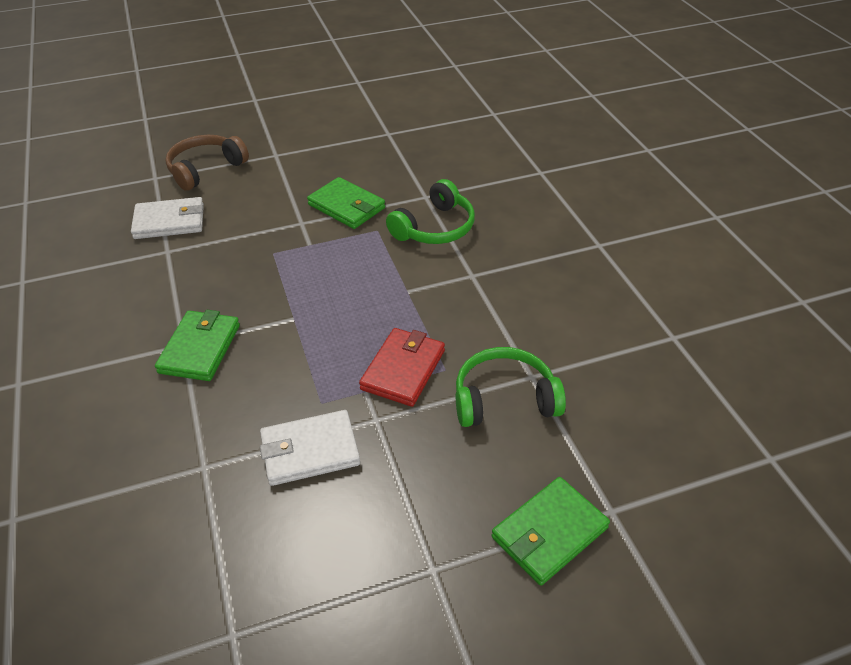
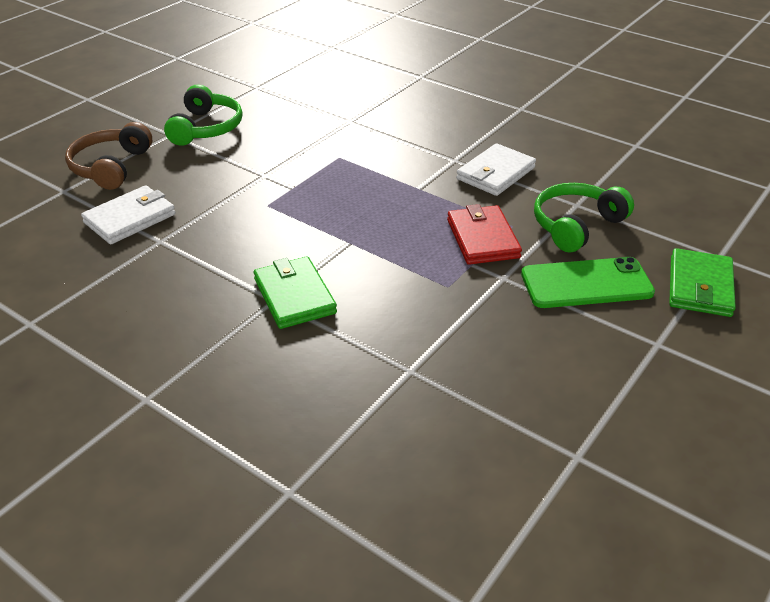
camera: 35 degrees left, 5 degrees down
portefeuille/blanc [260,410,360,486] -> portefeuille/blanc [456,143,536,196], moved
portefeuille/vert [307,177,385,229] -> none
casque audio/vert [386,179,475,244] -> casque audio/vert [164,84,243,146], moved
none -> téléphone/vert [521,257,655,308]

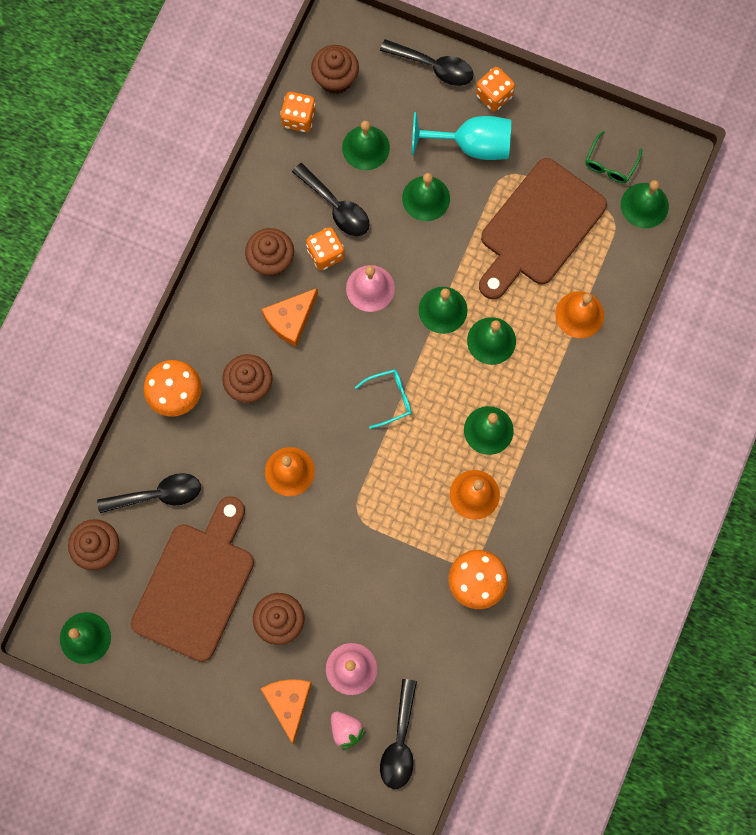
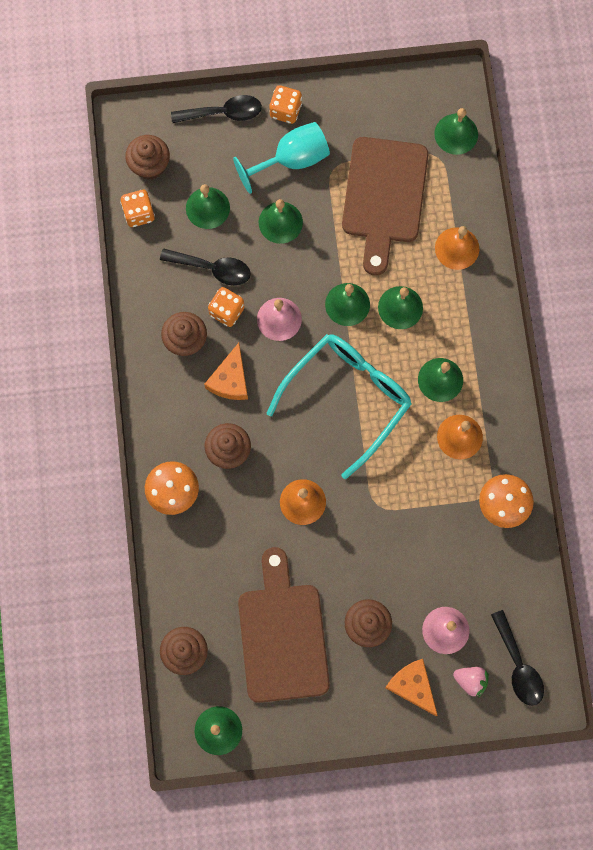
camera: 30 degrees left, 0 degrees up
cuillère/noir [97,473,201,513] -> none
lunettes/turquoise [355,369,412,429] -> lunettes/turquoise [267,334,412,479], x2.46
lunettes/vert [585,131,642,183] -> none

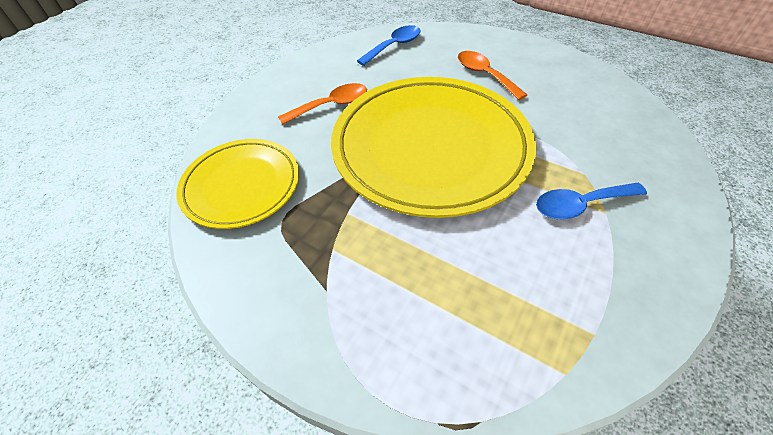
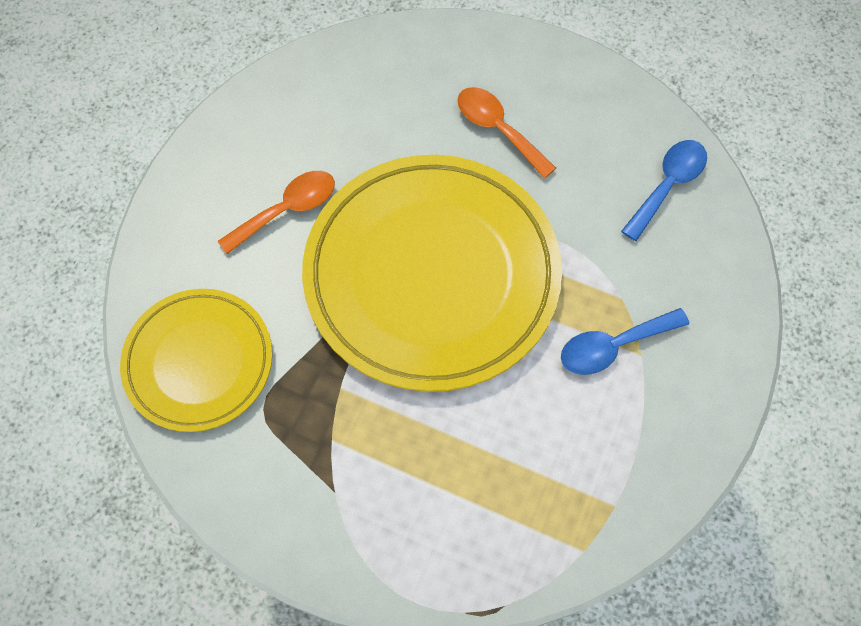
camera: 10 degrees left, 15 degrees up
cuillère/bleu [357,25,421,66] -> cuillère/bleu [621,140,707,241], moved

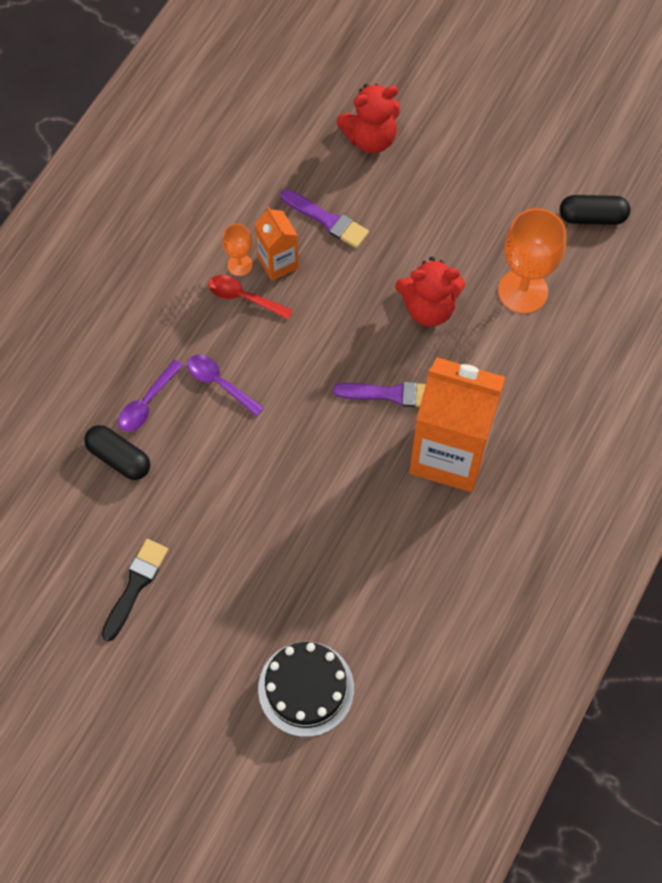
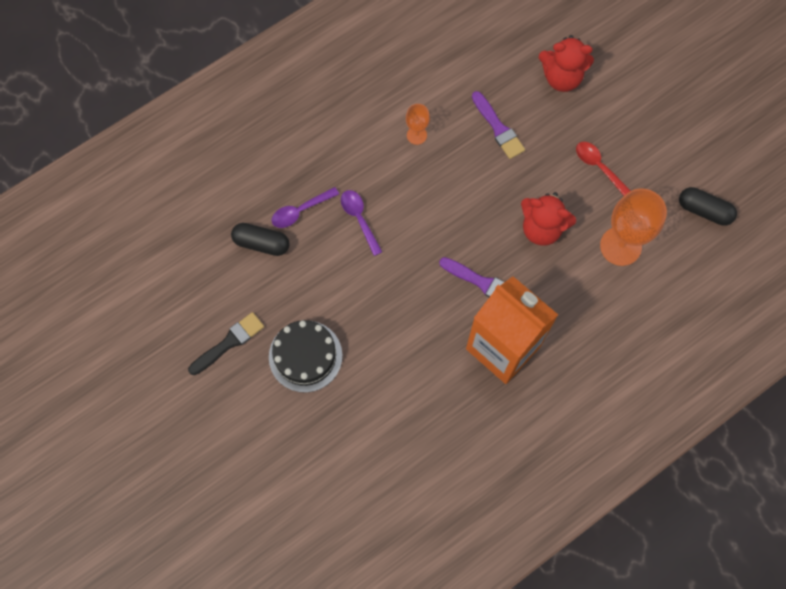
camera: 25 degrees right, 5 degrees up
gélule/noir [84,425,150,480] -> gélule/noir [231,223,290,256], 45 degrees counterclockwise
cuillère/rouge [208,275,293,320] -> cuillère/rouge [576,142,631,196], moved
brique de lait/orange [254,206,299,281] -> none
gâteau/noir [258,642,354,737] -> gâteau/noir [269,320,343,393], moved

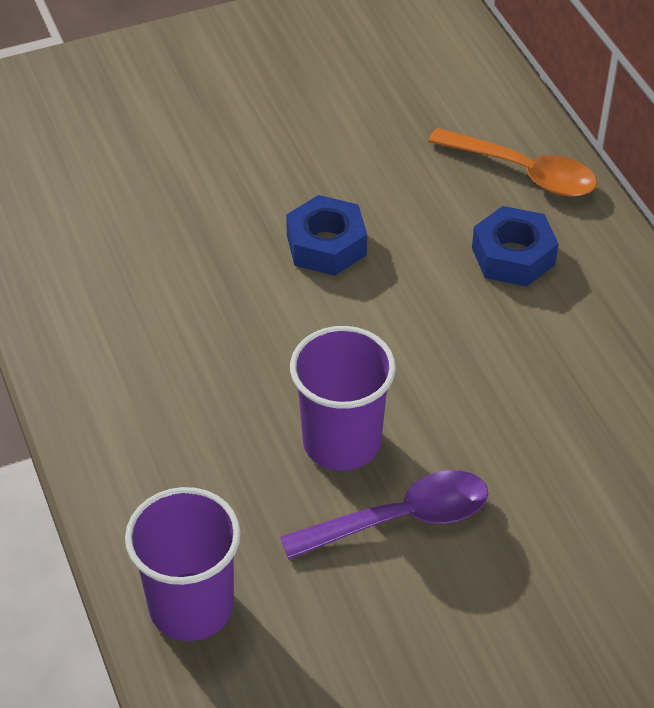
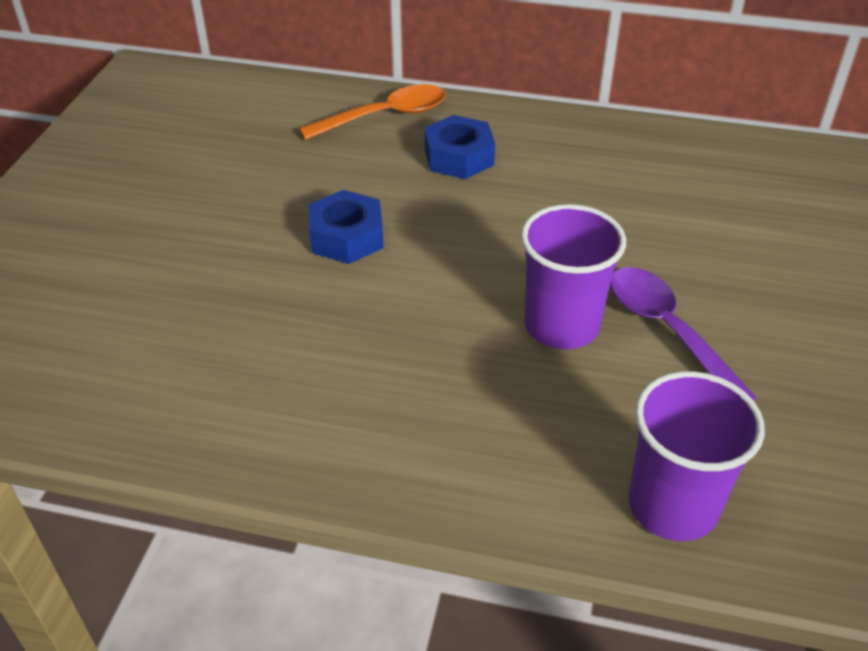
camera: 55 degrees left, 5 degrees down
cuillère/violet [280,470,488,560] -> cuillère/violet [610,267,757,400], 45 degrees counterclockwise

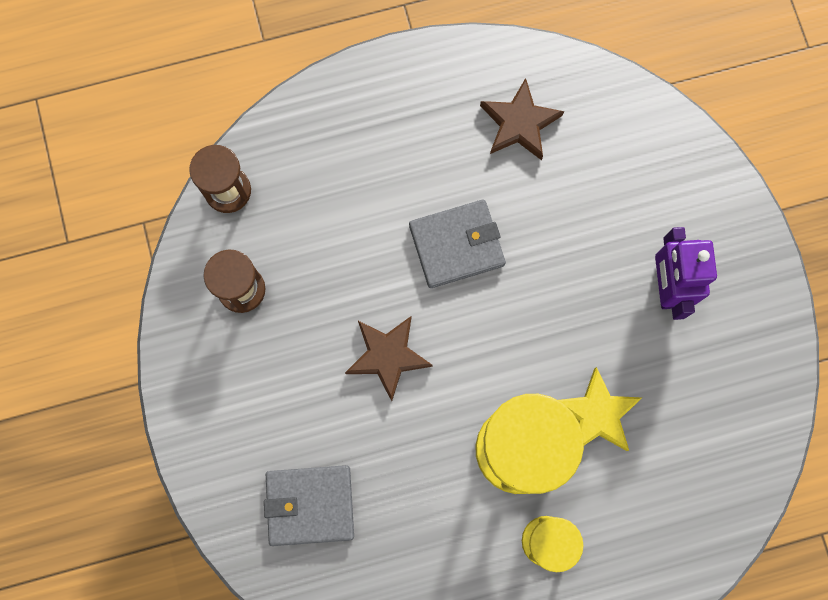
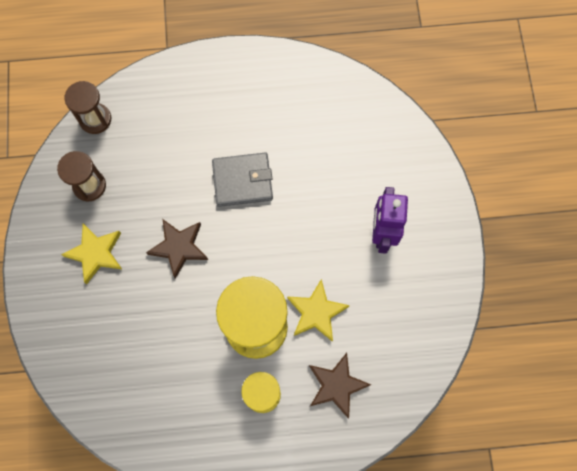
camera: 10 degrees right, 5 degrees down
portefeuille/gris [264,465,354,546] -> none
étoile/marron [480,78,564,160] -> étoile/marron [309,353,371,419], moved
none -> étoile/jaune [61,224,123,284]

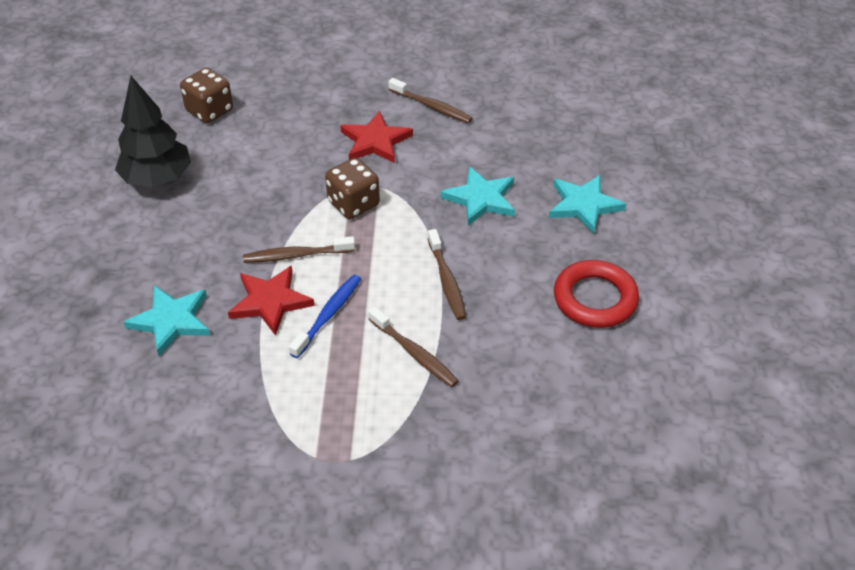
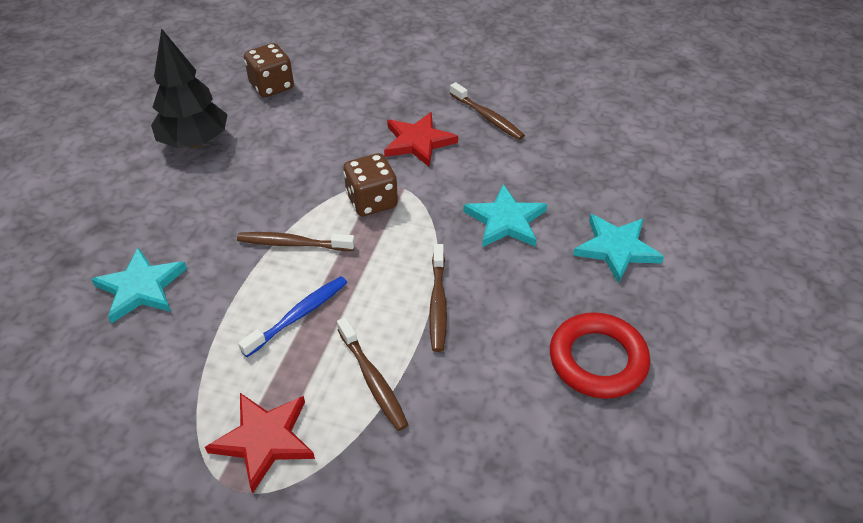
camera: 15 degrees right, 0 degrees up
étoile/rouge [228,266,315,336] -> étoile/rouge [205,393,315,493], moved

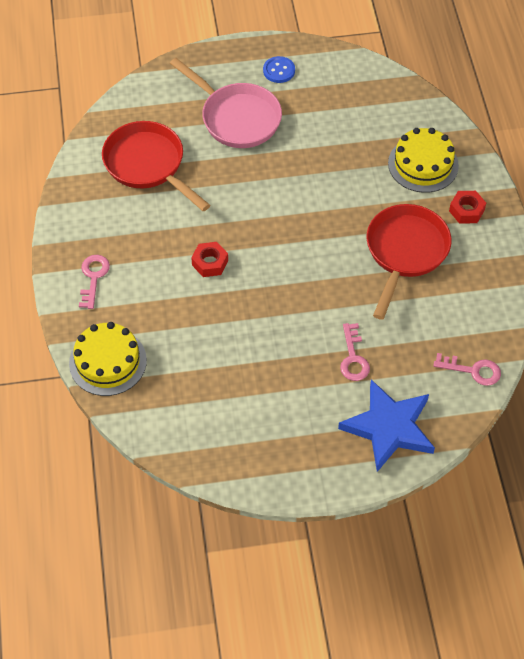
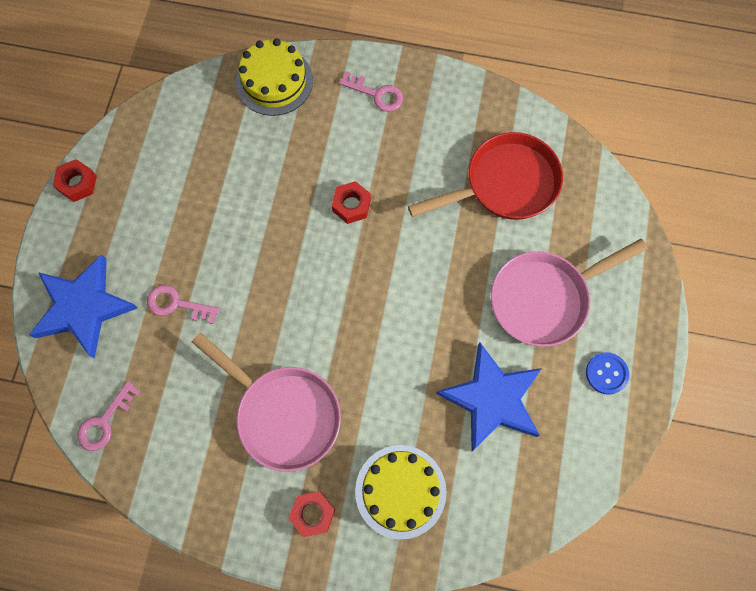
camera: 110 degrees right, 15 degrees up
poêle/rouge [366,204,451,320] -> poêle/rose [192,332,341,472]
none -> écrou/rouge [53,159,97,202]
none -> étoile/bleu [436,343,542,451]

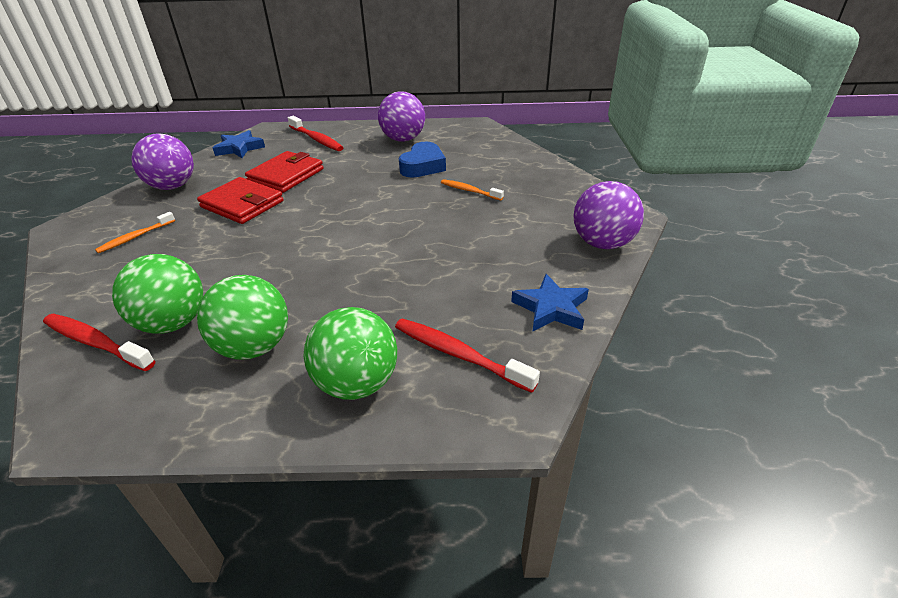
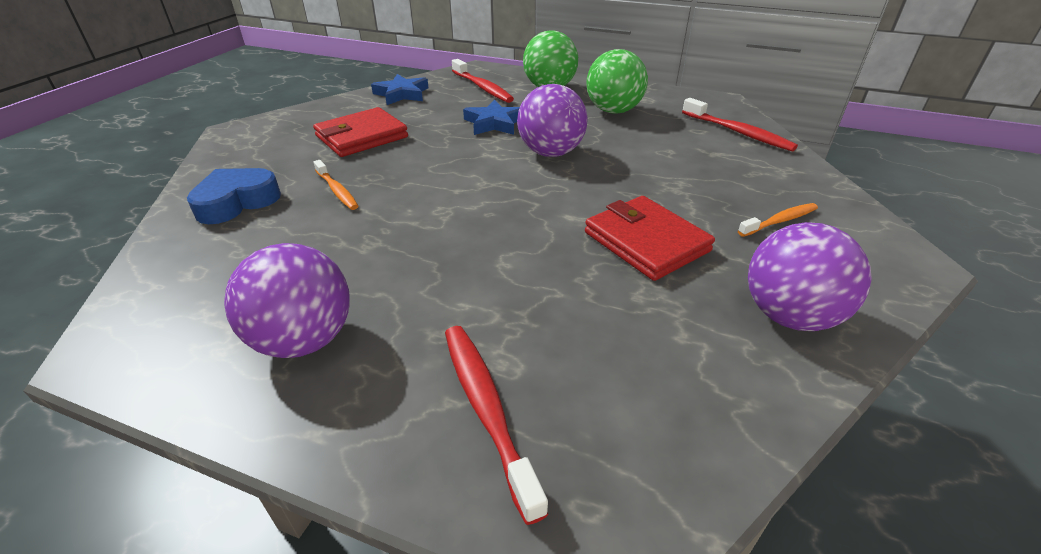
camera: 160 degrees left, 0 degrees up
balle/vert [112,254,203,334] -> none
étoile/bleu [213,130,265,158] -> étoile/bleu [463,100,520,135], moved
portefeuille/rouge [245,151,323,193] -> portefeuille/rouge [313,107,408,157], moved
cœur/bleu [399,142,446,178] -> cœur/bleu [187,168,281,224], moved
balle/violet [573,181,644,249] -> balle/violet [517,84,587,157], moved

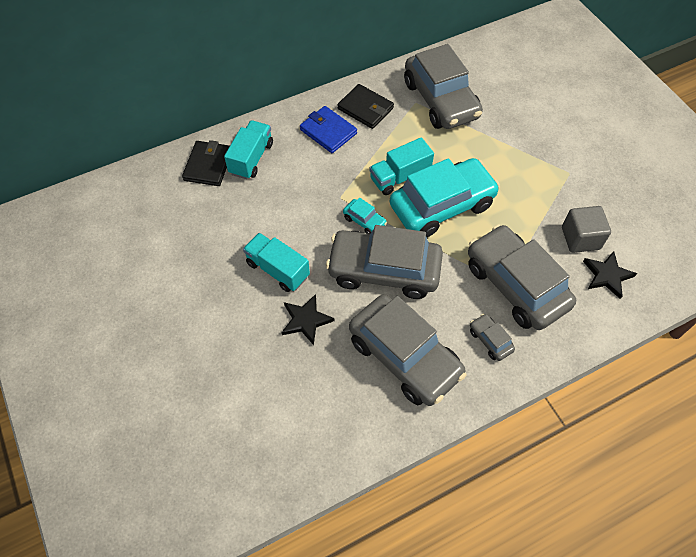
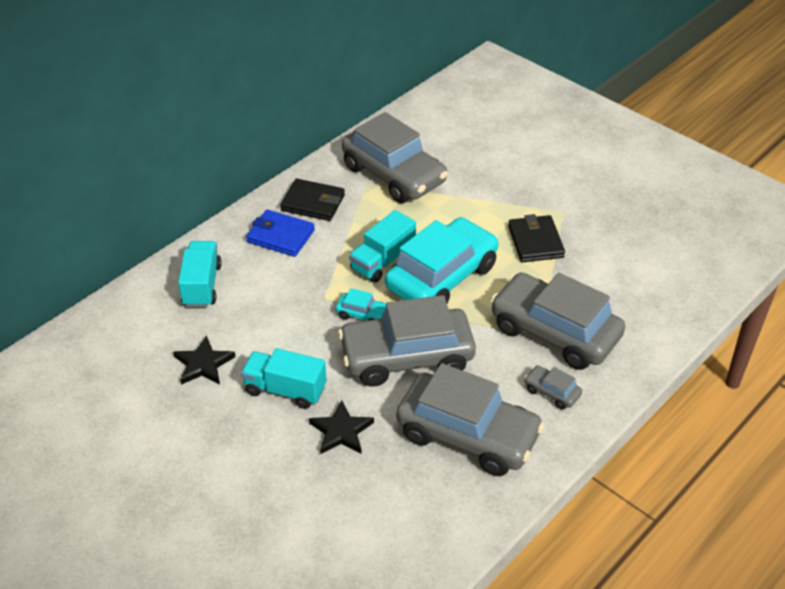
camera: 20 degrees left, 15 degrees down
portefeuille/noir [182,140,230,186] -> portefeuille/noir [508,214,565,262], moved
cube/gris [562,206,611,253] -> none
étoile/noir [583,251,637,299] -> étoile/noir [173,336,235,385], moved

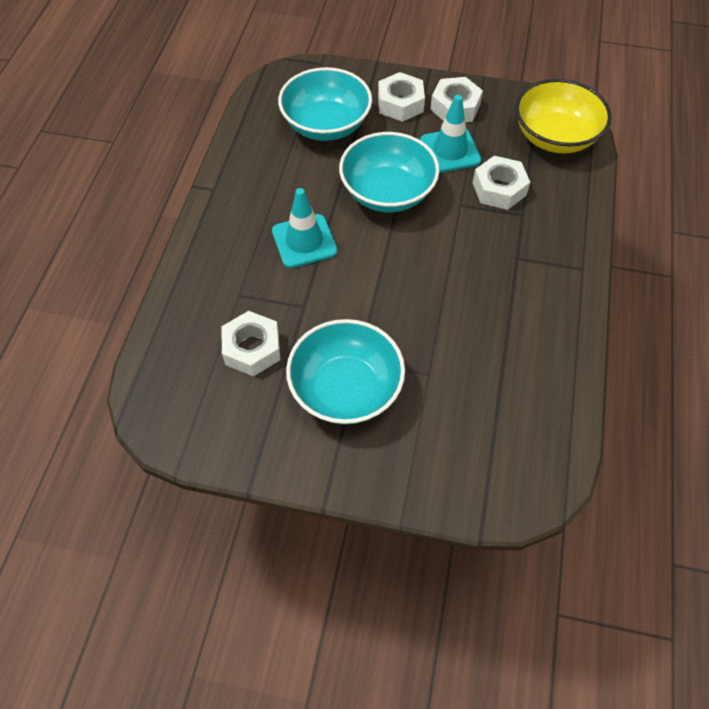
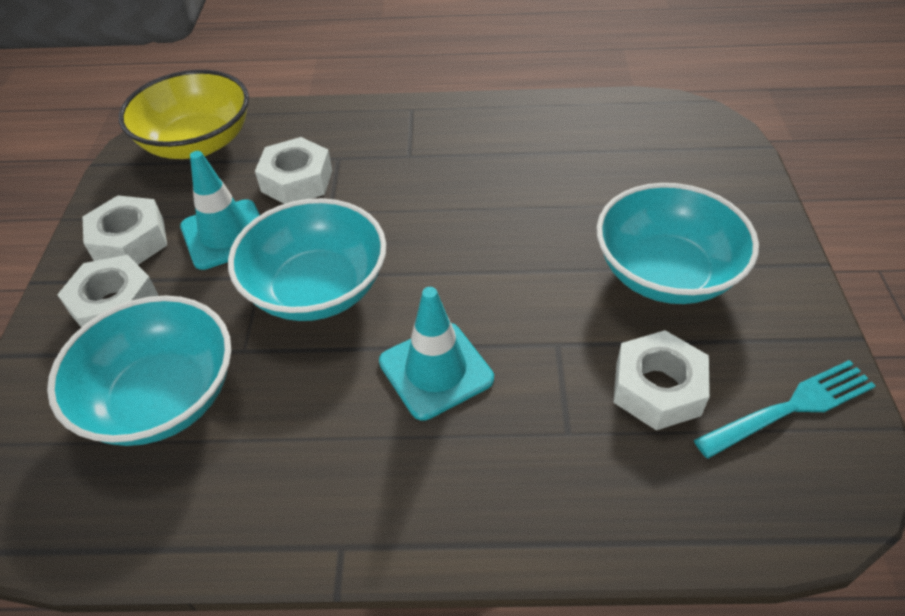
camera: 100 degrees left, 10 degrees down
none -> fourchette/turquoise [694,360,876,459]

